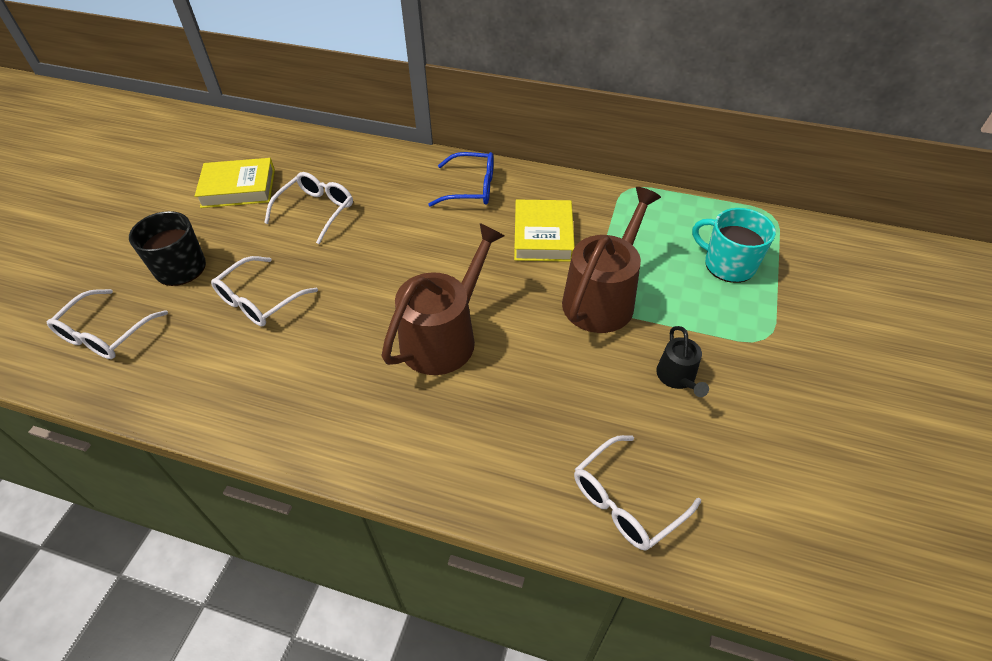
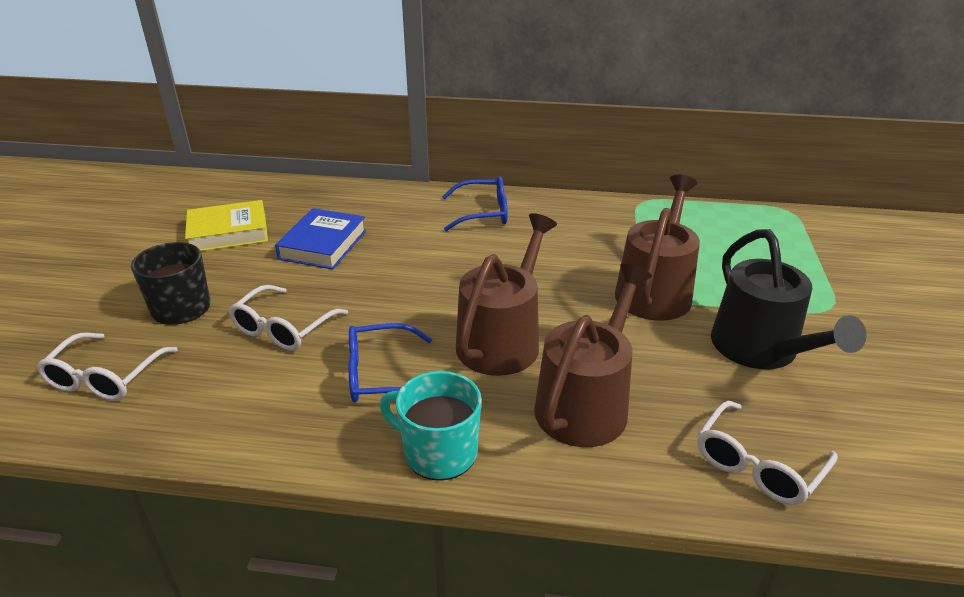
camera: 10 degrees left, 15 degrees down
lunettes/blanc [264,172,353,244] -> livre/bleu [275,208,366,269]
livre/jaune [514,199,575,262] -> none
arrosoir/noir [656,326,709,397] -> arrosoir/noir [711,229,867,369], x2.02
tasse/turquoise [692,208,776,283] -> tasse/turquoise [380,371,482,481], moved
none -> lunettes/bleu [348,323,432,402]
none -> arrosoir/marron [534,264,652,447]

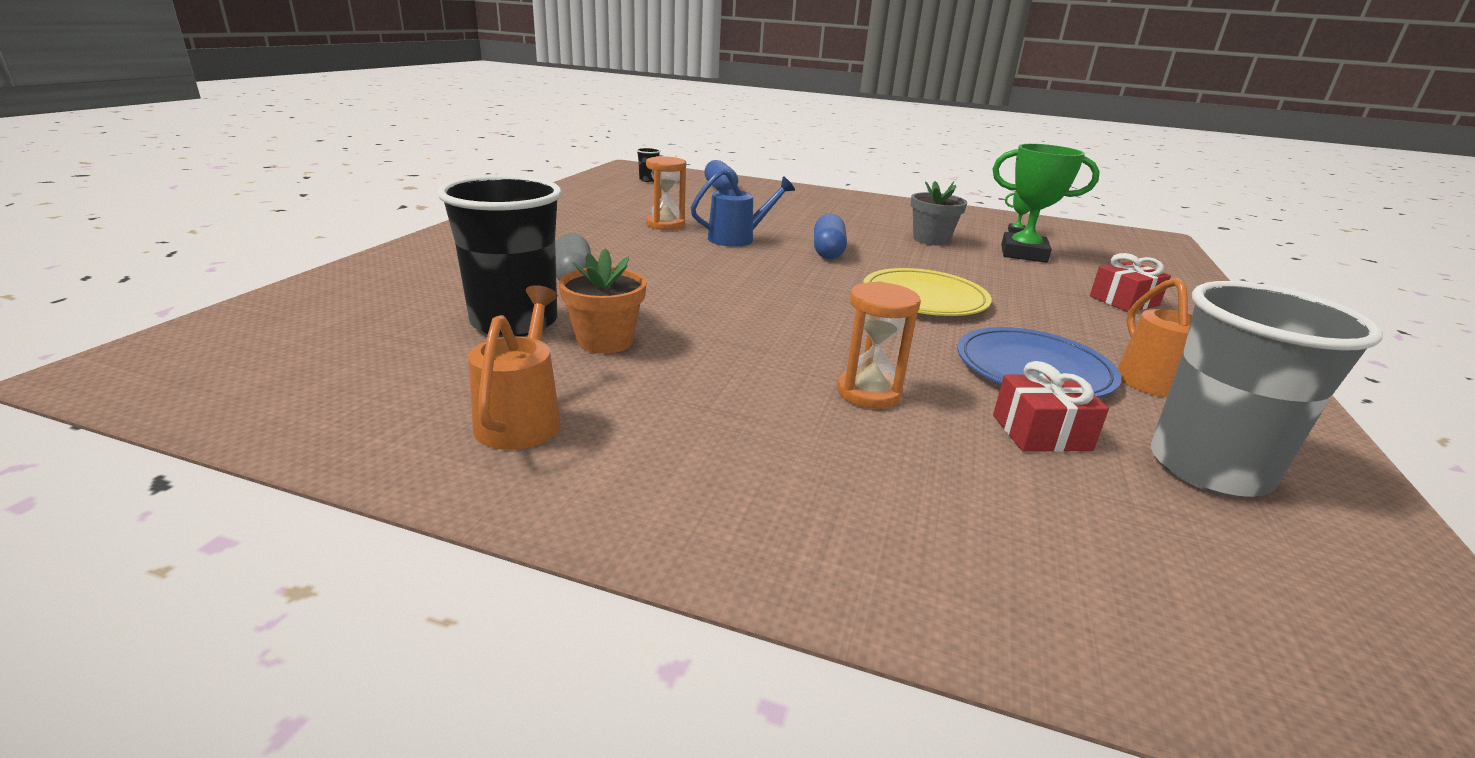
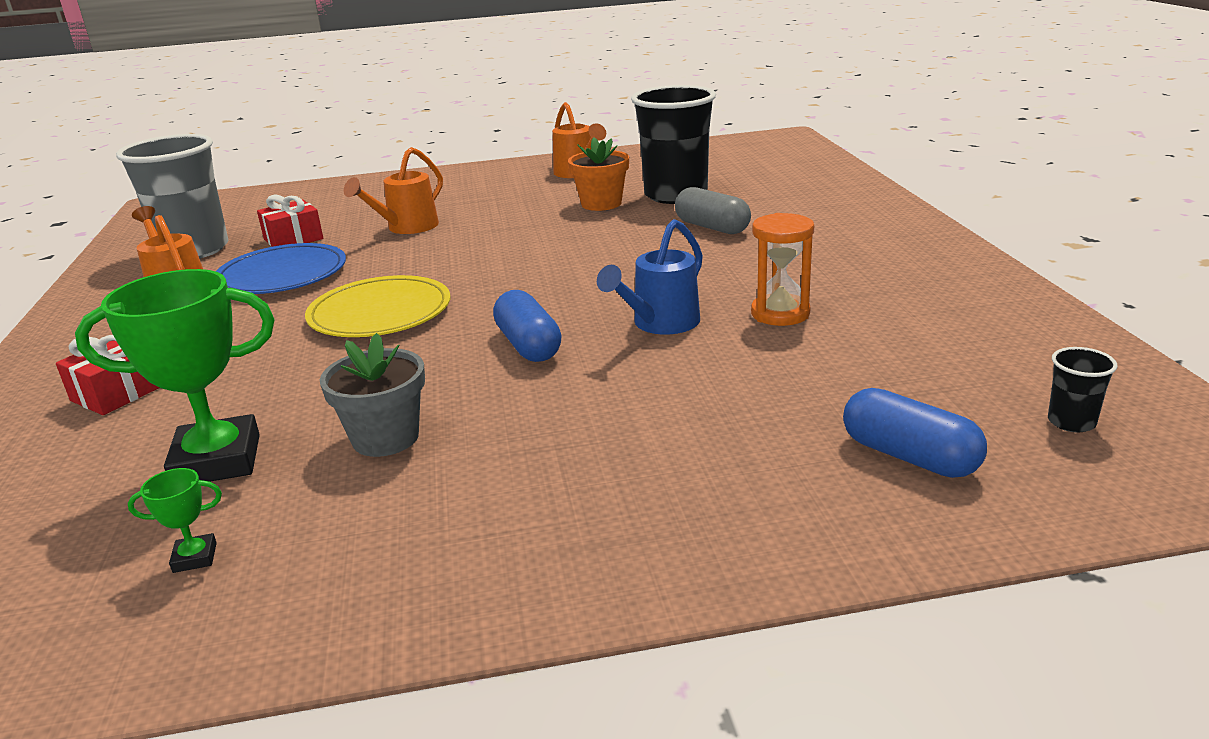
camera: 155 degrees right, 0 degrees up
sablier/orange [837,281,921,409] -> arrosoir/orange [344,147,443,234]

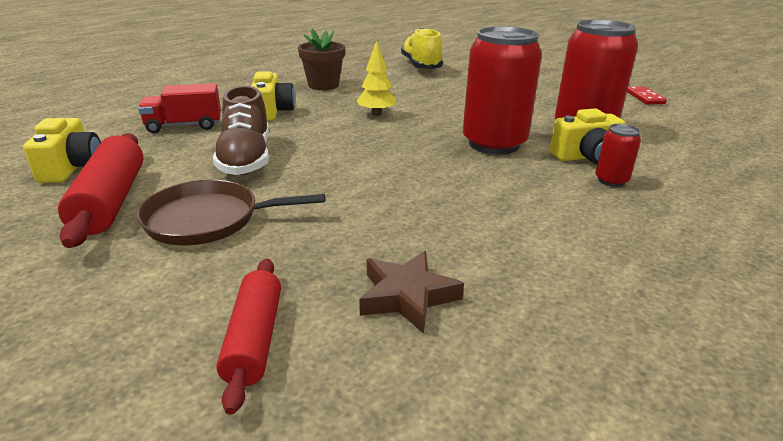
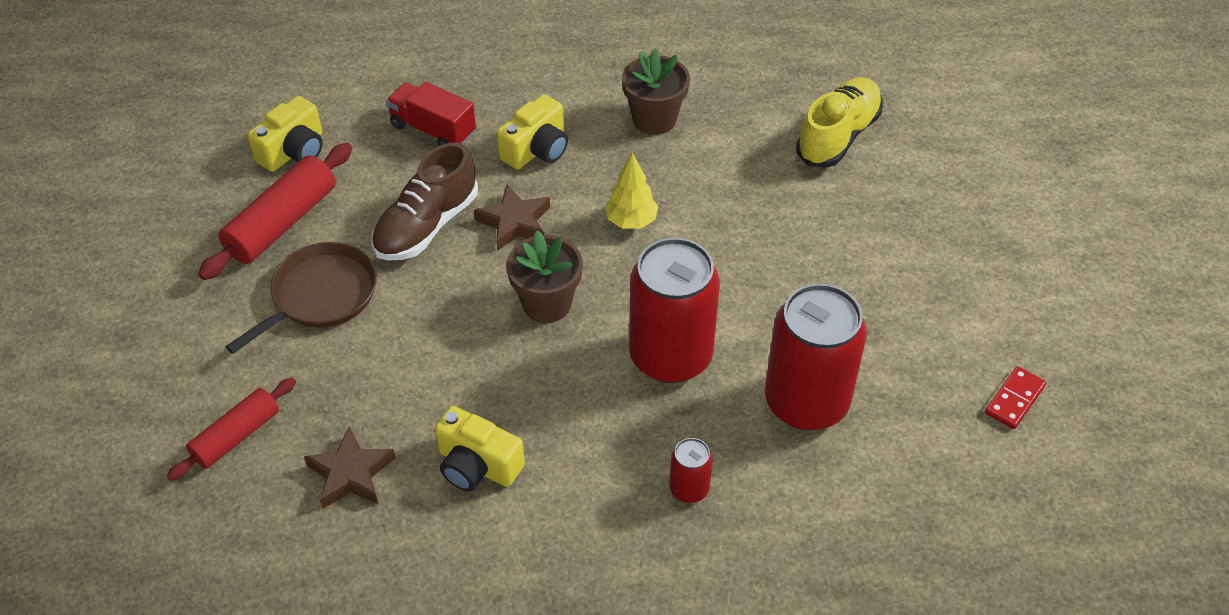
camera: 45 degrees right, 20 degrees up
poêle/marron [136,180,325,245] -> poêle/marron [226,242,377,354], 90 degrees clockwise
appareil photo/jaune [550,108,625,165] -> appareil photo/jaune [435,406,525,492], moved
none -> étoile/marron [474,184,550,251]
none -> pot de fleurs/marron [506,231,583,323]

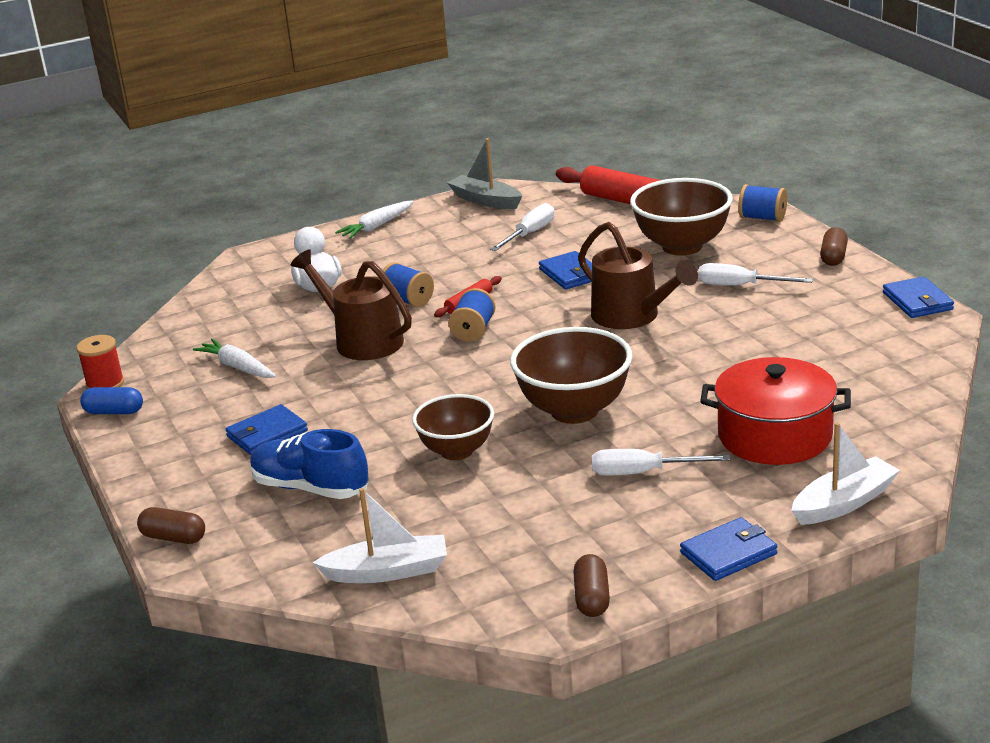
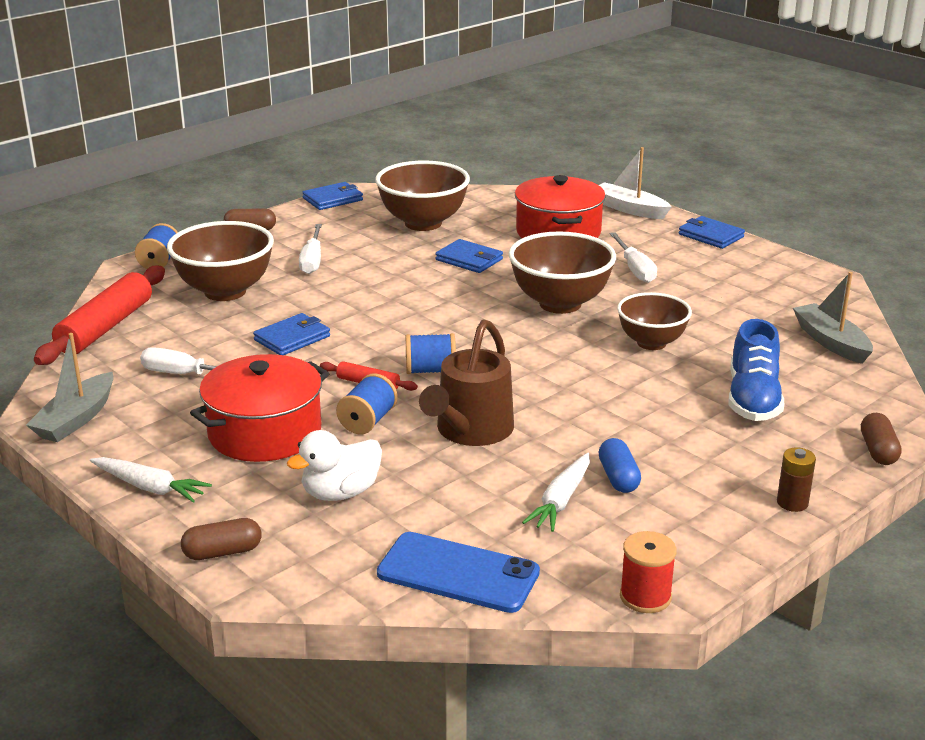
camera: 110 degrees left, 0 degrees up
gélule/bleu [80,387,143,414] -> gélule/bleu [599,438,641,493], moved
portefeuille/bleu [225,404,308,455] -> portefeuille/bleu [435,239,503,273], moved
bateau/blanc [313,488,447,583] -> bateau/gris [793,272,873,364]
gélule/marron [573,554,610,617] -> gélule/marron [181,518,262,560], moved
arrosoir/marron [578,222,698,329] -> none
none -> marmite/rouge [190,354,330,462]
none -> bol/marron [375,161,470,231]
none -> téléphone/bleu [377,532,540,613]
none -> pile/marron [777,447,816,512]

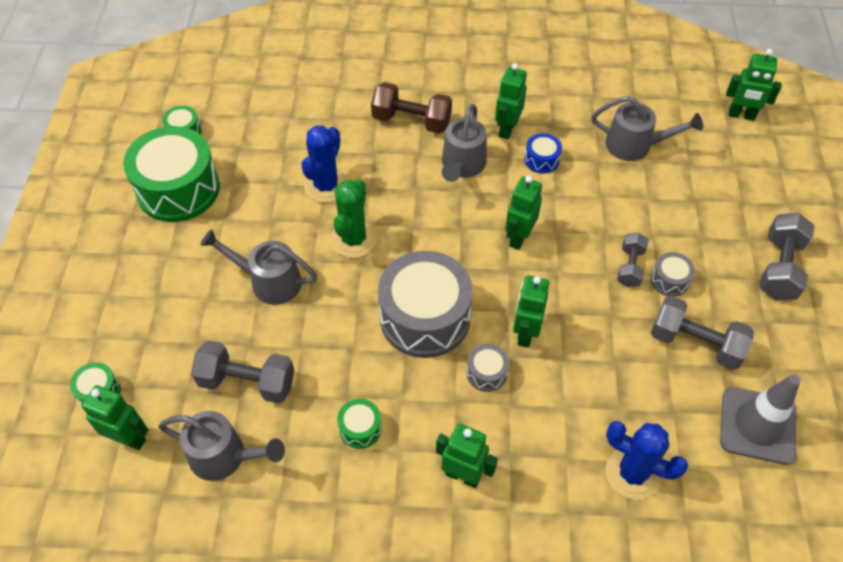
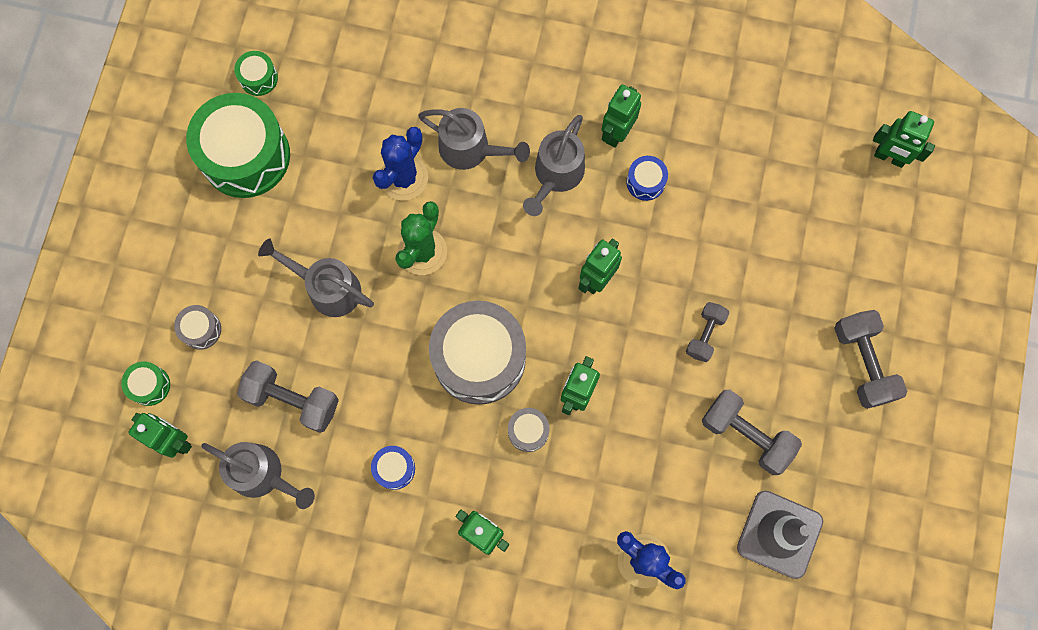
camera: 10 degrees right, 20 degrees up
tambour/vert [337,399,382,449] -> tambour/bleu [371,446,415,490]
haltère/marron [371,82,452,134] -> none
arrosoir/gris [591,96,703,161] -> arrosoir/gris [418,108,530,170], moved
tambour/gris [651,252,695,297] -> tambour/gris [174,305,221,350], moved
haltère/gris [760,213,815,300] -> haltère/gris [834,310,907,409], 45 degrees counterclockwise

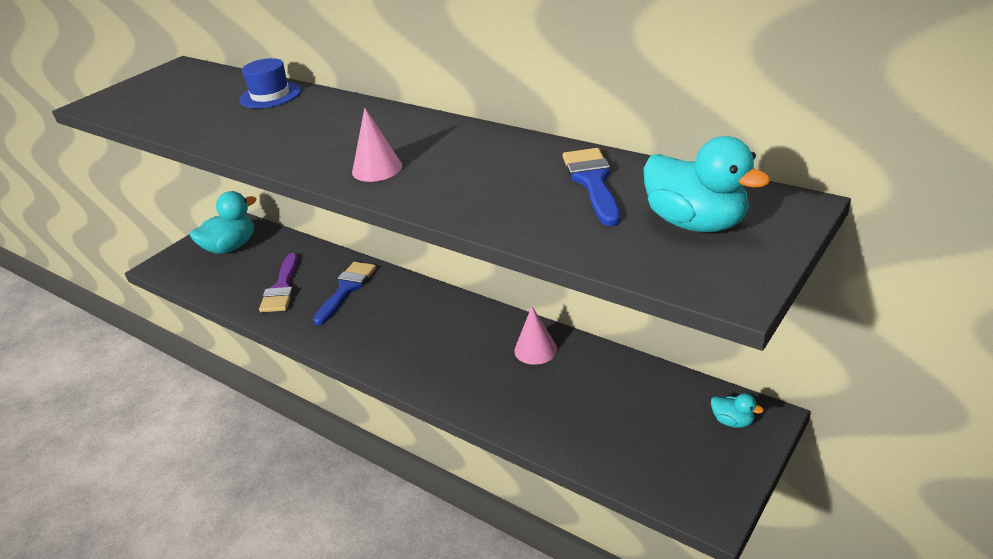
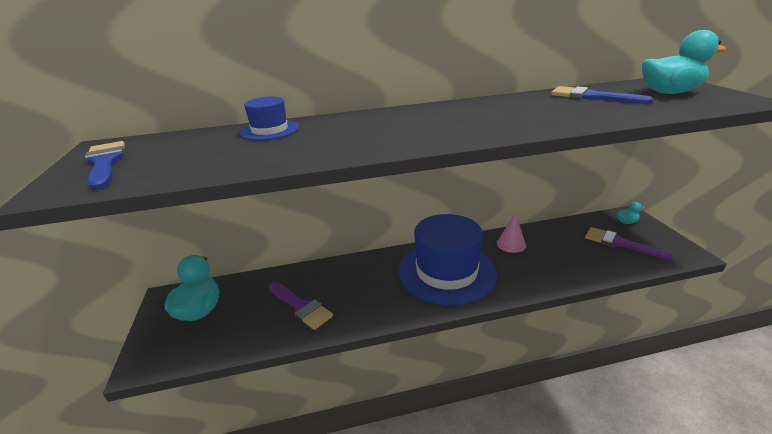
camera: 50 degrees left, 5 degrees down
pinceau/bleu [313,262,376,325] -> pinceau/bleu [85,141,125,190], moved
cône/rose [352,108,402,182] -> none
none -> chapeau/bleu [398,214,497,306]
none -> pinceau/violet [585,227,673,260]

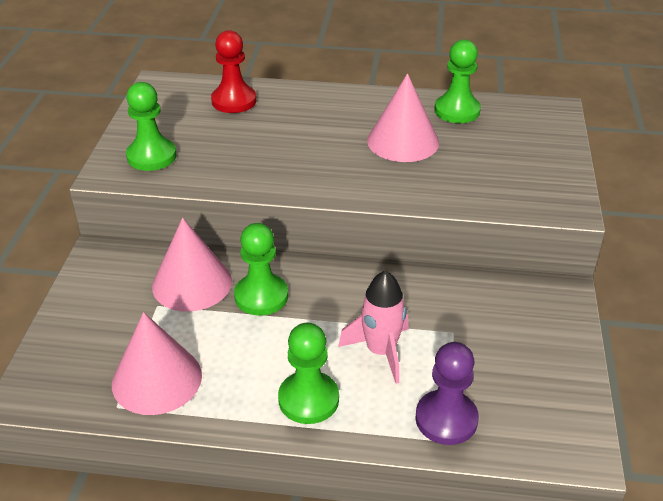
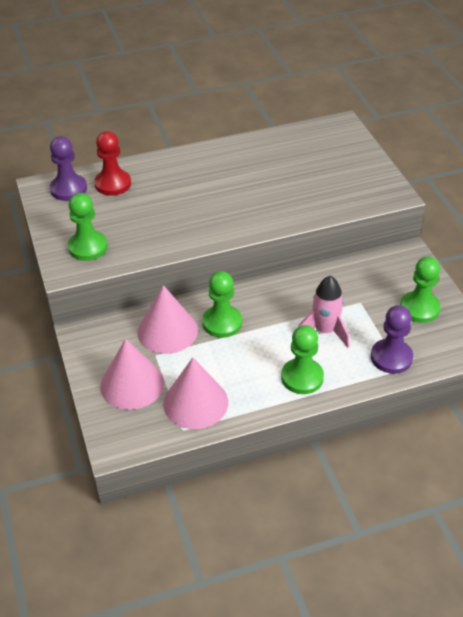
camera: 25 degrees left, 5 degrees up
cône/rose [367,73,439,162] -> cône/rose [100,339,164,410], moved
pion/vert [434,39,481,123] -> pion/vert [400,257,441,323], moved
none -> pion/violet [50,136,87,201]

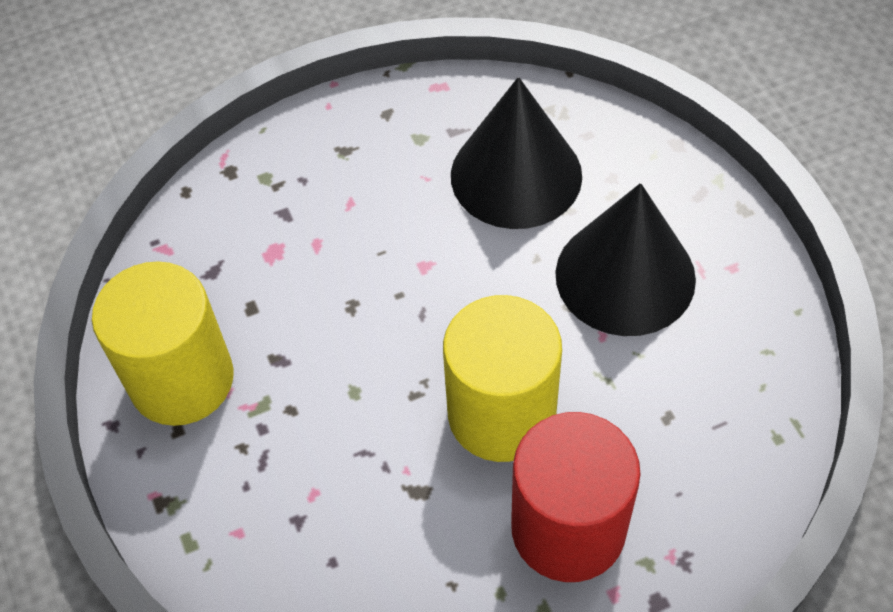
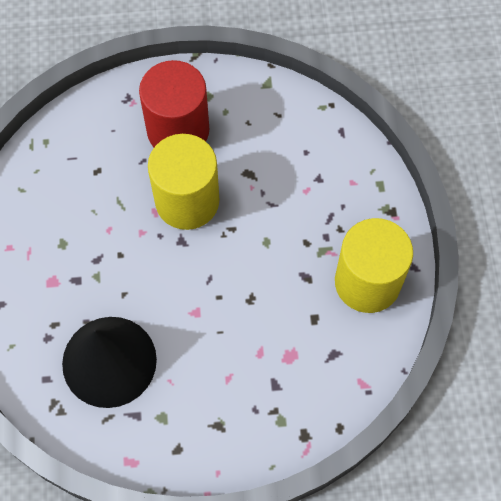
camera: 165 degrees left, 10 degrees up
cône/noir [555,183,696,336] -> none

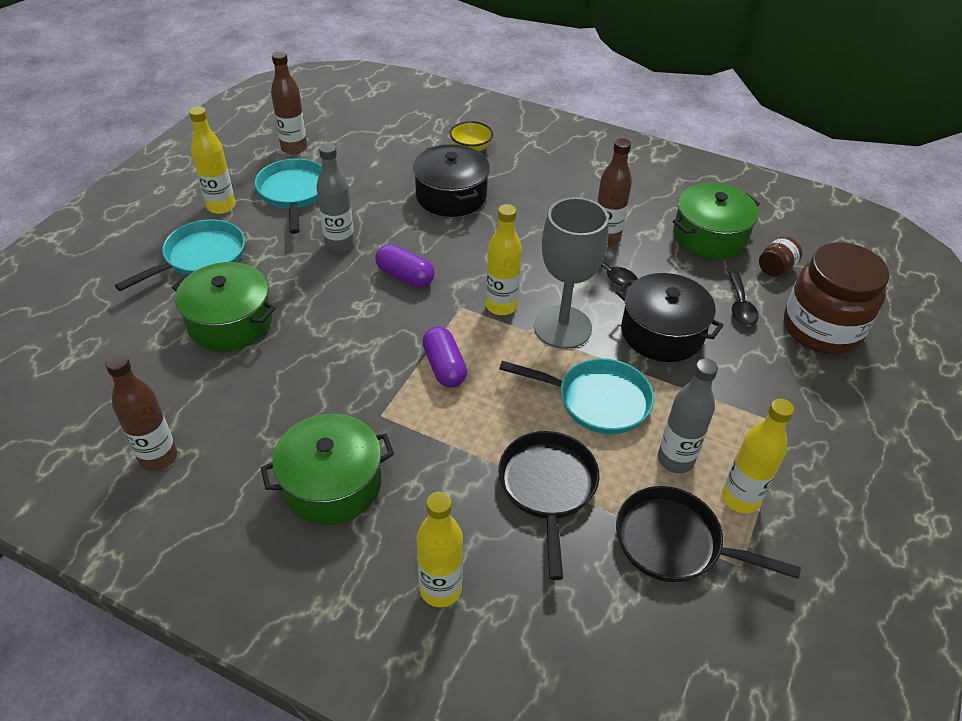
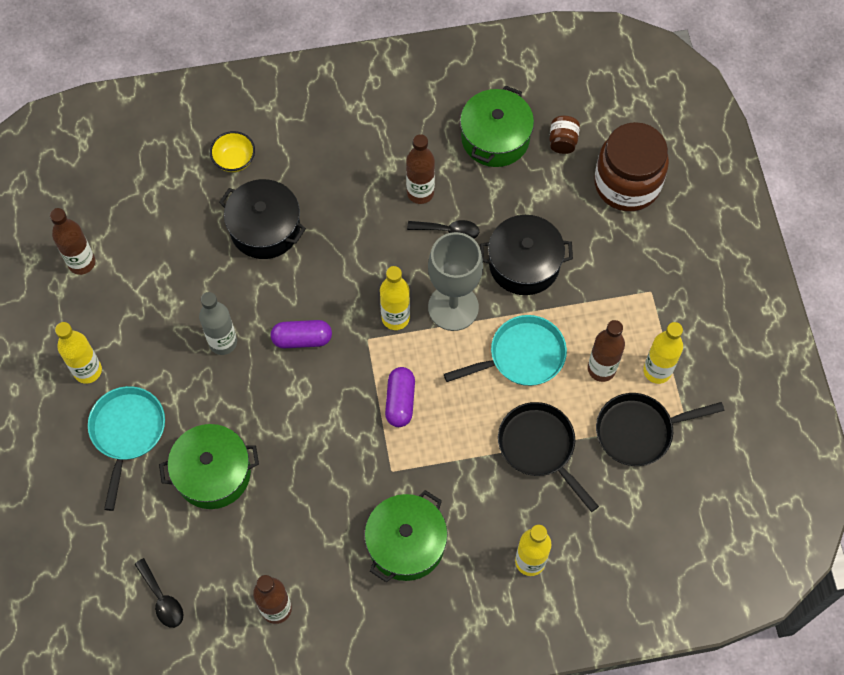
camera: 35 degrees left, 20 degrees up
poêle/turquoise [255,159,322,234] -> none
gélule/violet [422,327,467,388] -> gélule/violet [385,367,415,427], 60 degrees clockwise
bouteille/gris [658,358,718,473] -> bouteille/marron [588,320,625,382]
cuillère/noir [729,271,759,326] -> cuillère/noir [134,558,183,628], moved

